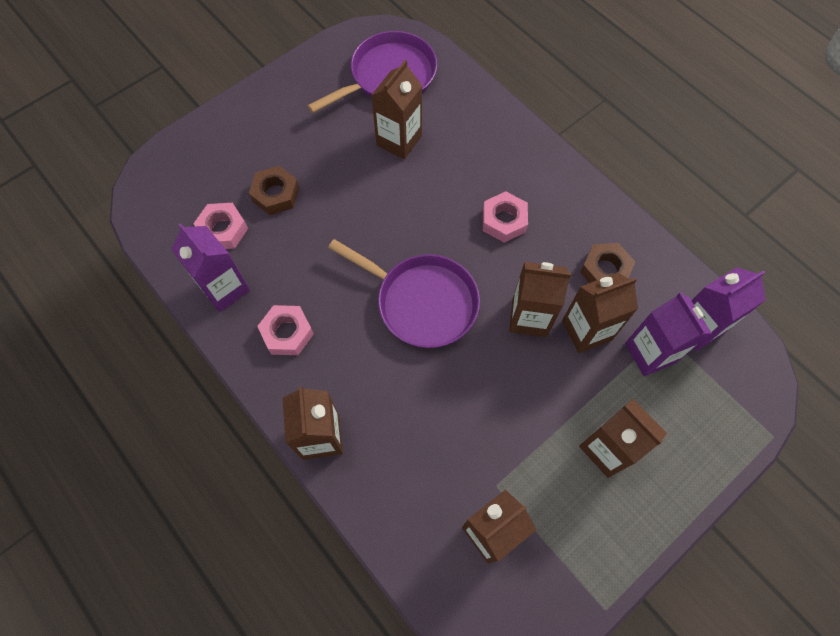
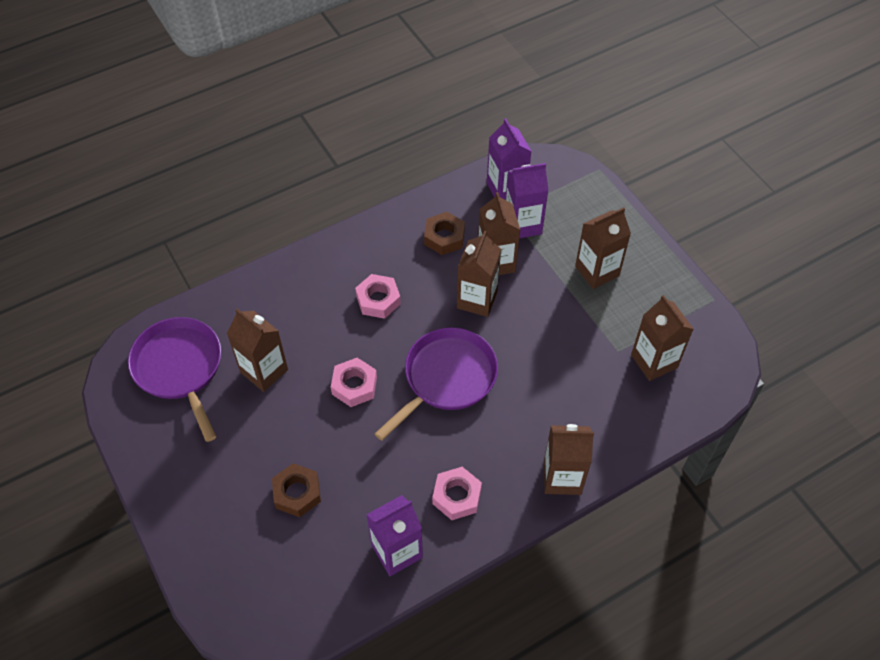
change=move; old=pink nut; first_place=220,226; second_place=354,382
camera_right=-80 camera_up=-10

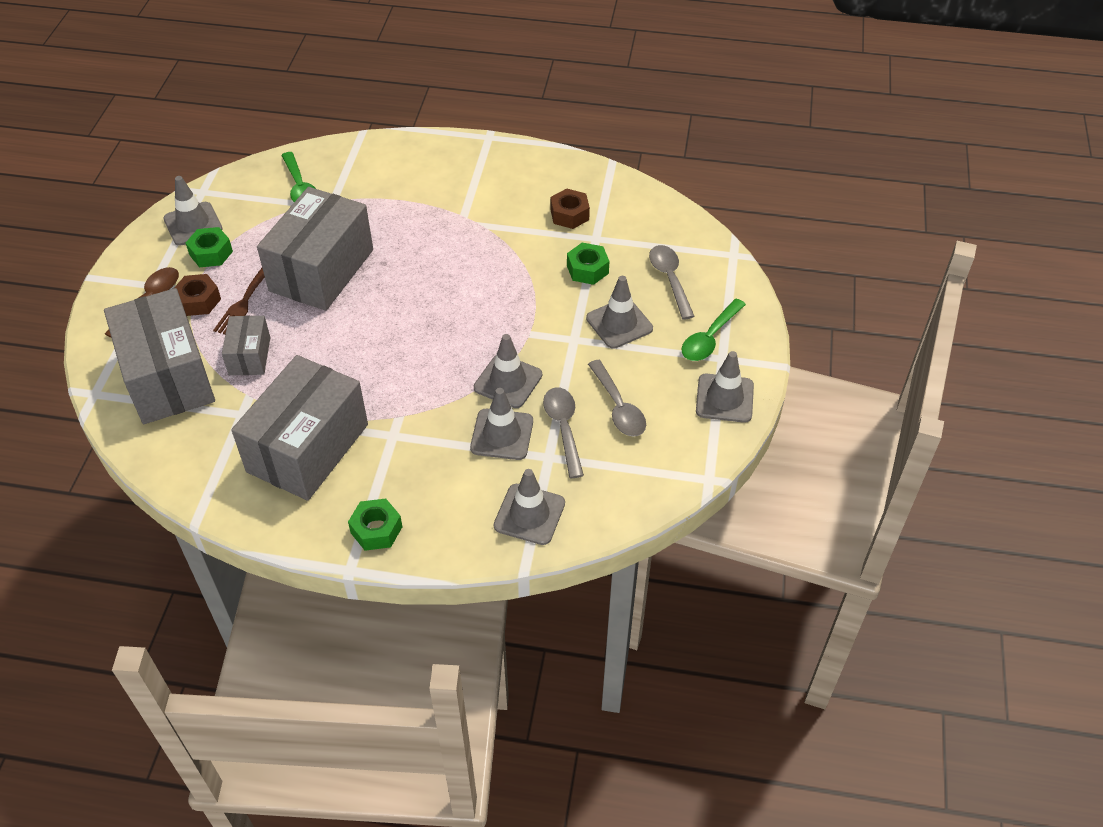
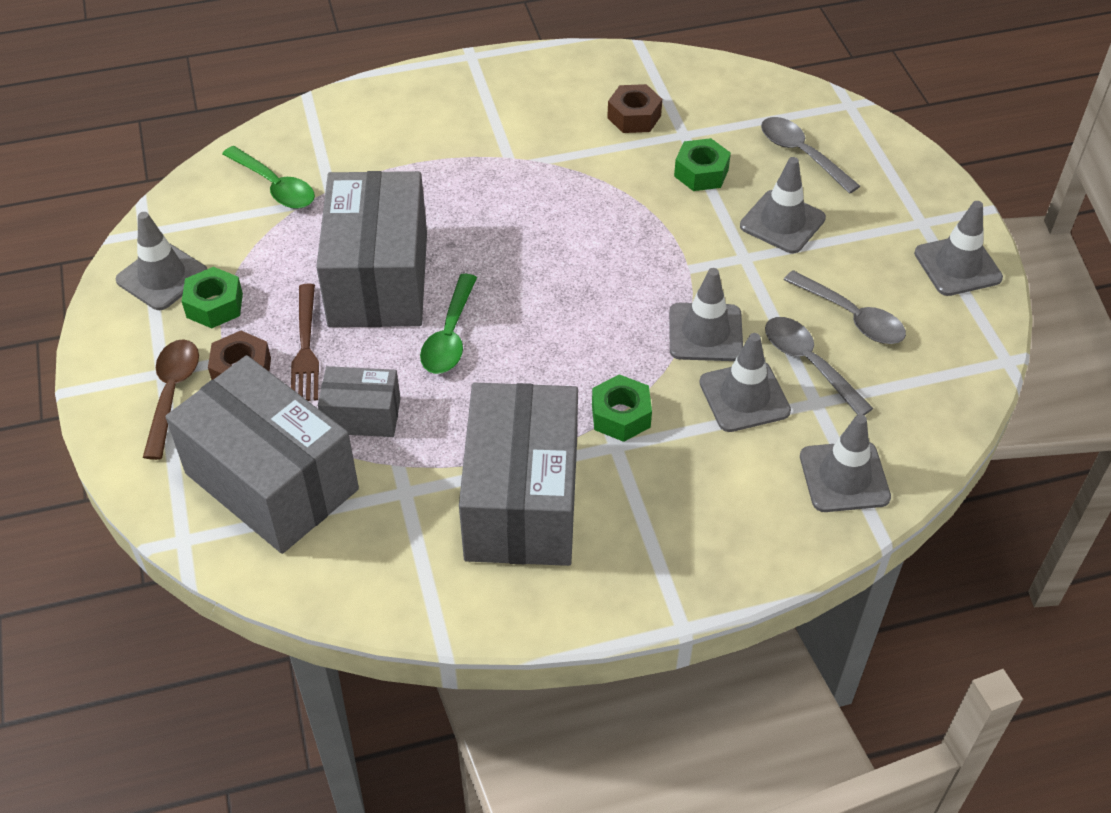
change=move; old=green nut; first_place=375,525; second_place=622,408
change=move; old=green spoon; first_place=714,330; second_place=448,324
change=rotate; old=grey box; first_place=246,345; second_place=359,401; degrees=-60
camera_right=-25 camera_up=0

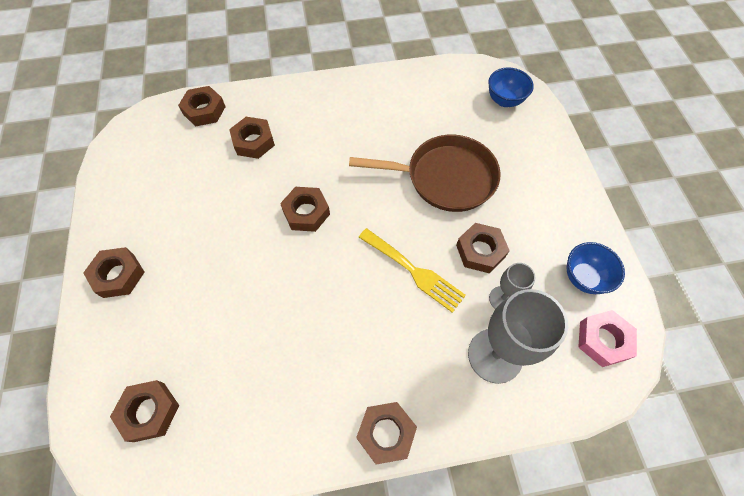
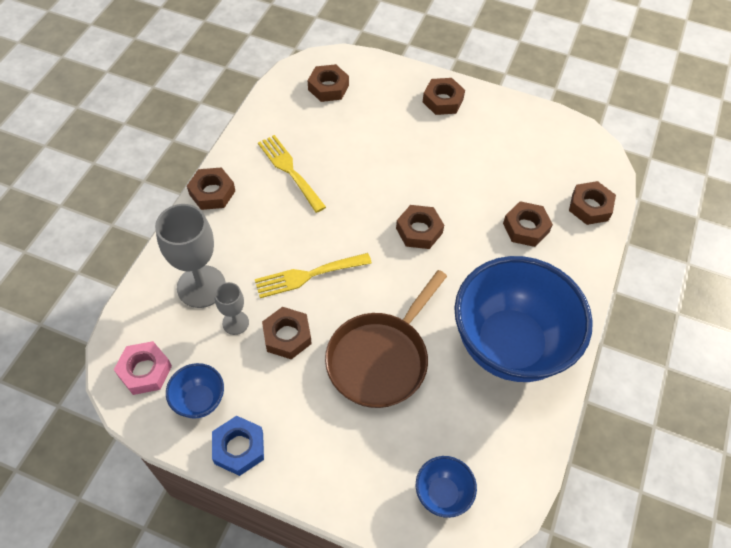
change=insert; new=blue nut; second_place=238,446
change=insert; new=yellow fork; second_place=292,174
change=insert; new=blue bowl; second_place=523,319
camera_right=120 camera_up=-5

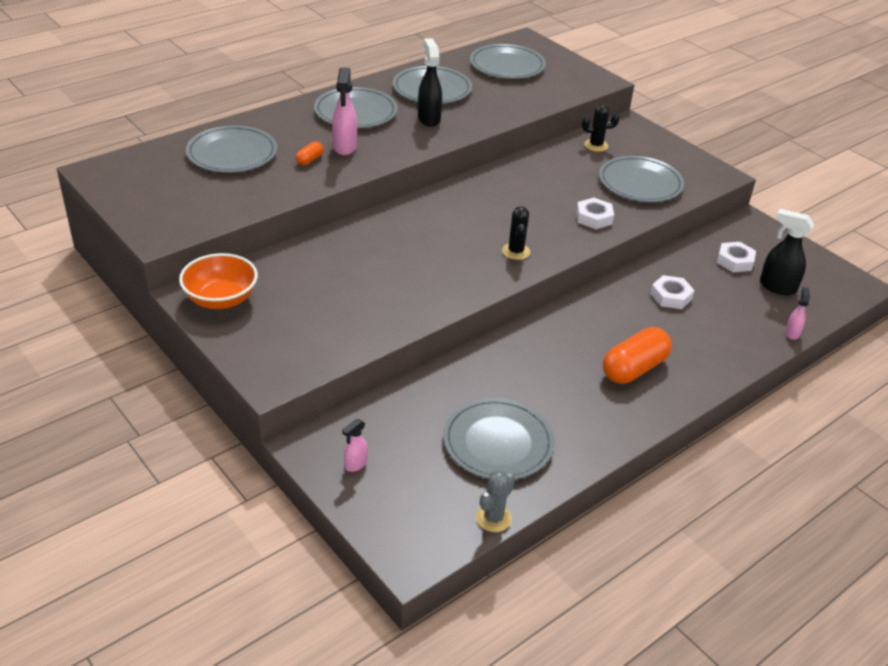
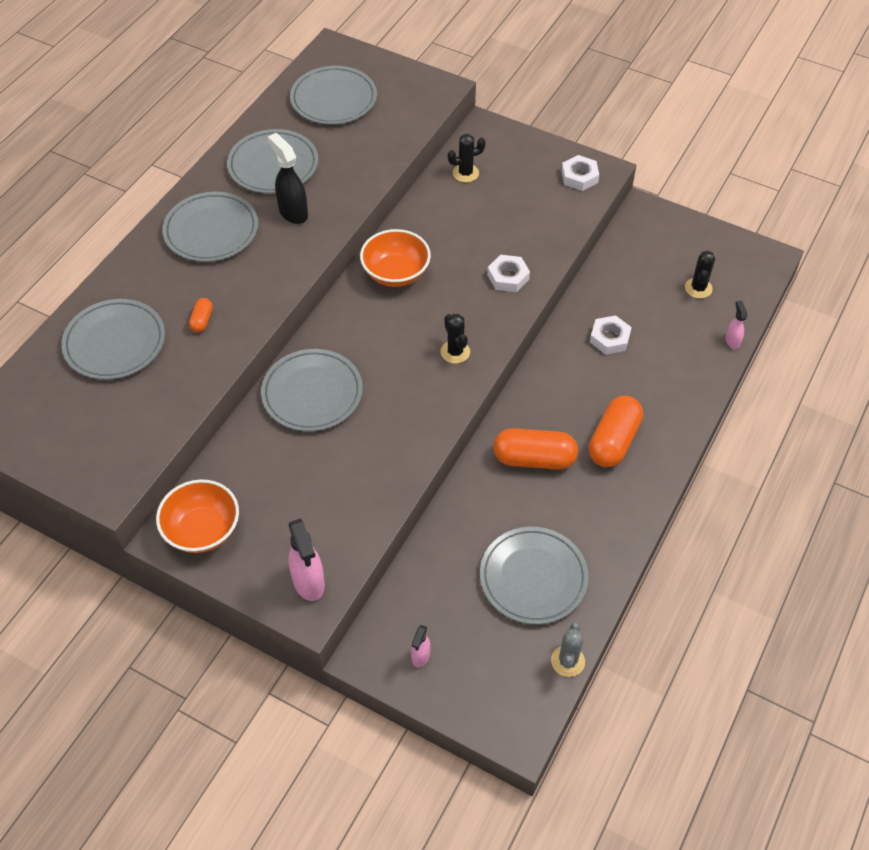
change=insert; new=orange bowl; second_place=395,258
change=insert; new=orange capsule; second_place=535,449
change=move; old=pink spray bottle; first_place=344,111; second_place=306,559
change=move; old=grey plate; first_place=641,179; second_place=312,390
change=move; old=white nut; first_place=736,257; second_place=580,173
change=replace; old=black spray bottle; new=black cactus; first_place=787,252; second_place=700,275
camera_right=-20 camera_up=15

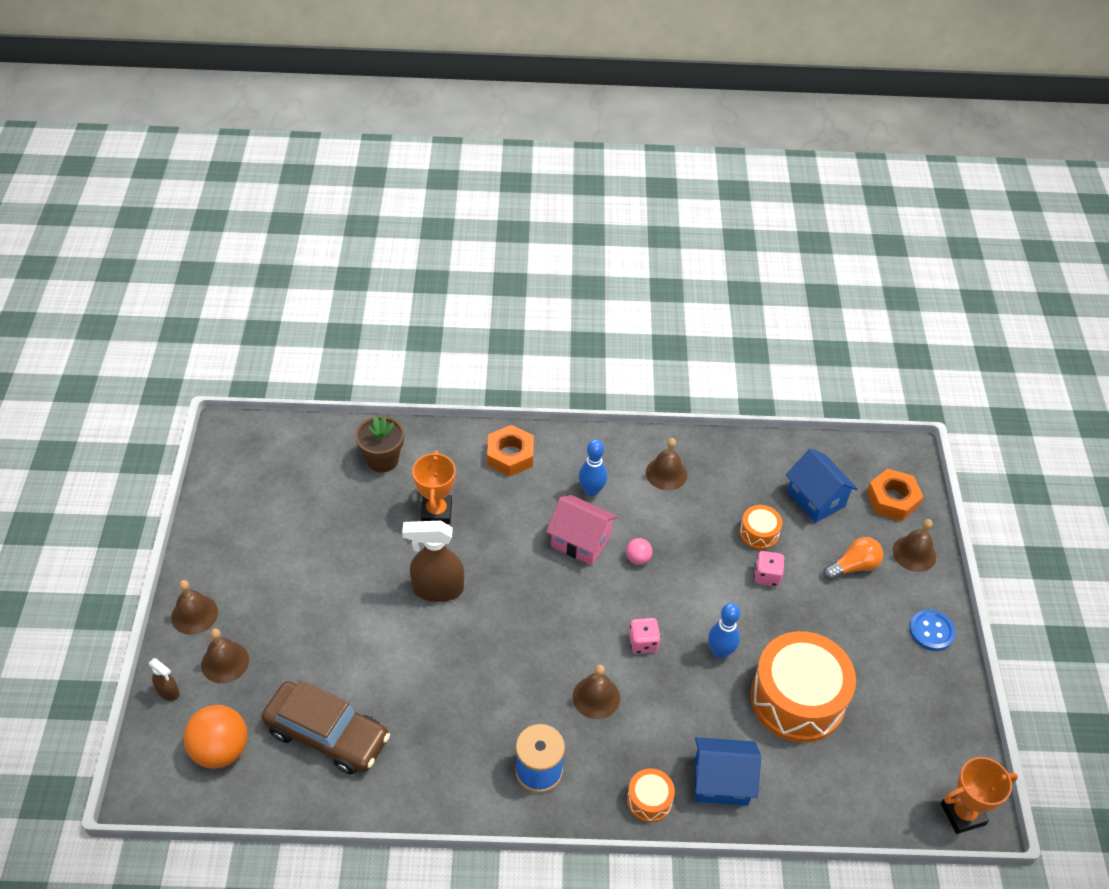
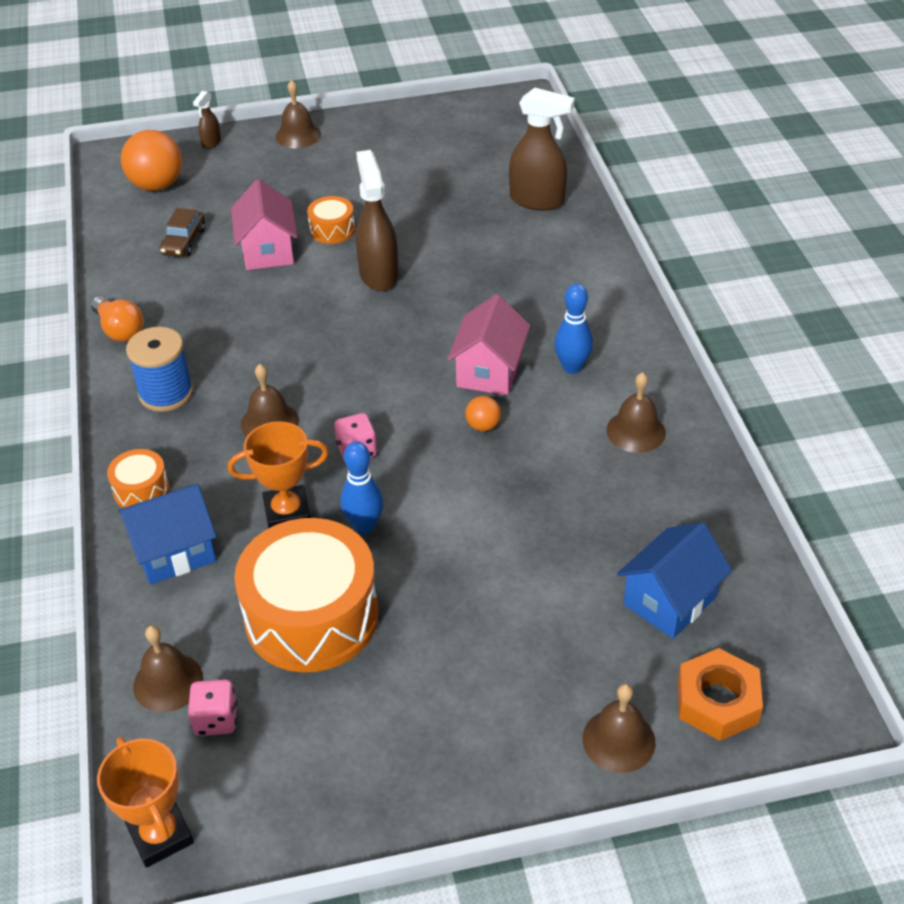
change=delete; old=orange nut; first_place=510,450
change=delete; old=blue button; first_place=932,630
change=insert; new=pink house; second_place=264,224
change=move; old=brown bell; first_place=225,655; second_place=168,668
change=move; old=orange trophy; first_place=434,487; second_place=278,474
change=move; old=orange drum; first_place=761,527; second_place=331,220
change=move; old=pink dice; first_place=769,569; second_place=212,707
change=move; old=orange light bulb; first_place=853,559; second_place=117,319
change=replace; old=brown flower pot; new=brown spray bottle; first_place=379,444; second_place=542,149
change=recolor; old=pink ball; new=orange ball; first_place=639,551; second_place=483,413
change=rotate; old=blue house; first_place=728,771; second_place=167,534; degrees=75
change=resize; old=brown car; first_place=325,727; second_place=182,232; factor=0.51
camera_right=80 camera_up=-5

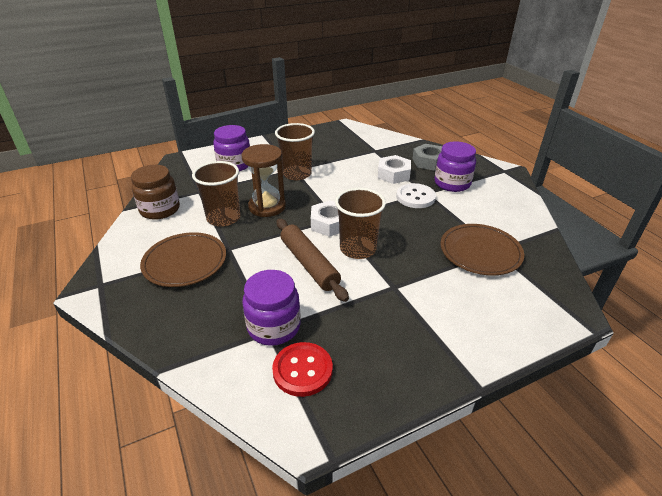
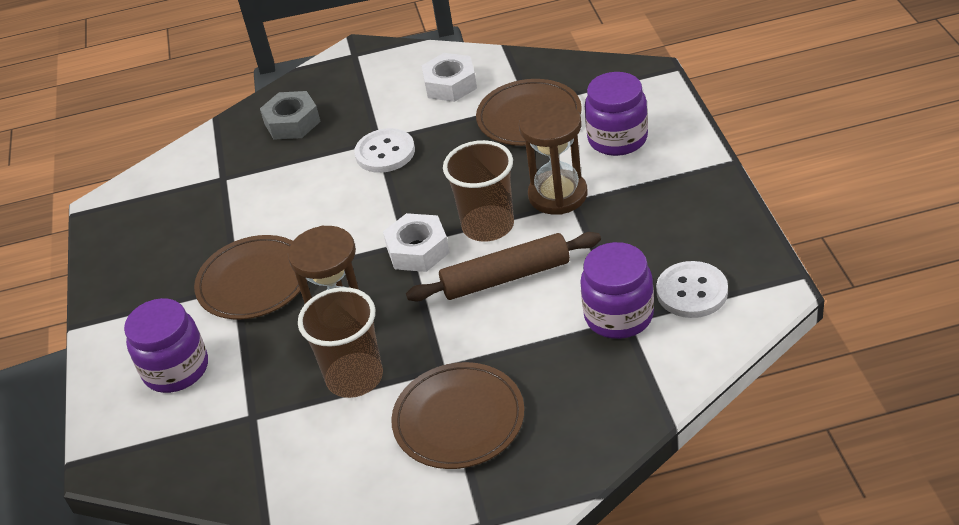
change=delete; old=brown jar; first_place=155,192
change=insert; new=brown hourglass; second_place=553,158
change=move; old=white nut; first_place=394,169; second_place=449,77
change=move; old=purple jar; first_place=455,166; second_place=616,114
change=replace; old=brown cup; new=brown plate; first_place=295,151; second_place=250,277
change=recolor; old=red button; new=white button; first_place=302,369; second_place=692,289
camera_right=-70 camera_up=5

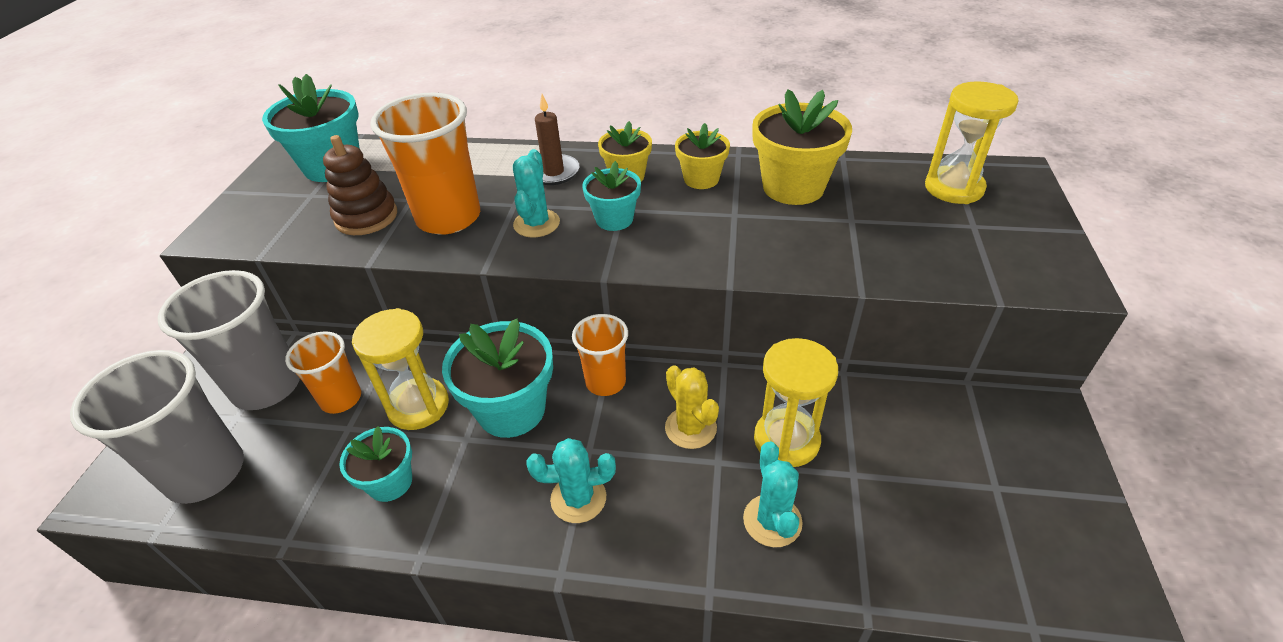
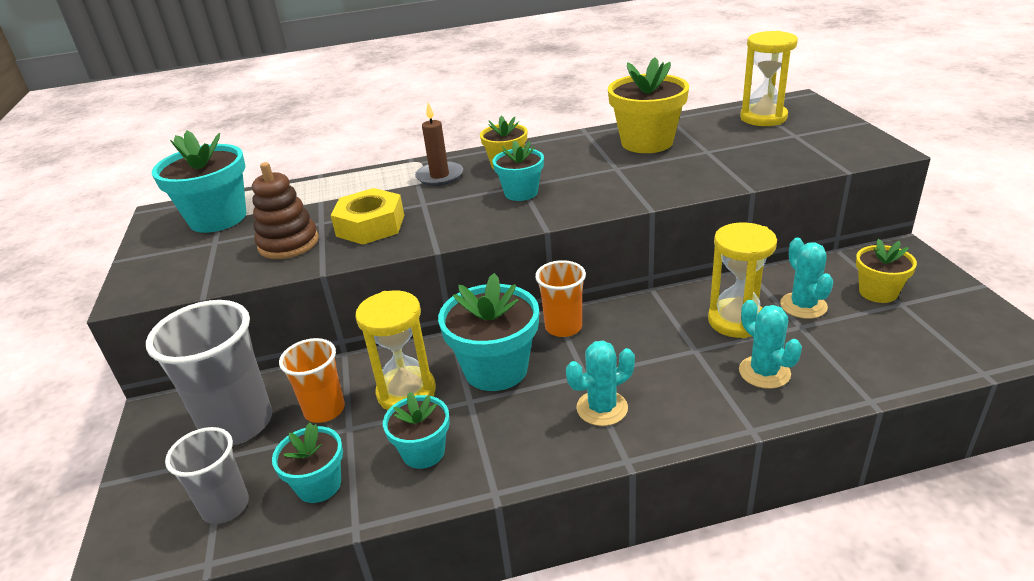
change=delete; old=yellow cactus; first_place=692,407
change=insert; new=turquoise flower pot; second_place=307,463
change=move; old=turquoise cactus; first_place=536,193; second_place=807,278
change=move; old=yellow flower pot; first_place=702,156; second_place=886,271
change=replace; old=orange cup; new=yellow nut; first_place=425,163; second_place=367,216
change=resize; old=grey cup; first_place=157,427; second_place=207,475; factor=0.59
camera_right=-20 camera_up=-10

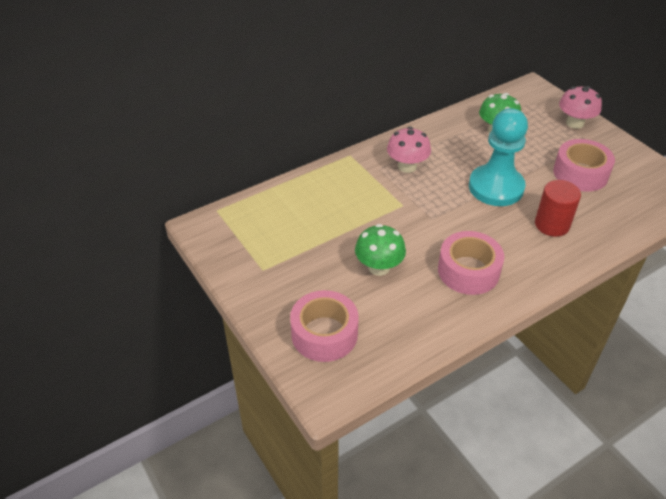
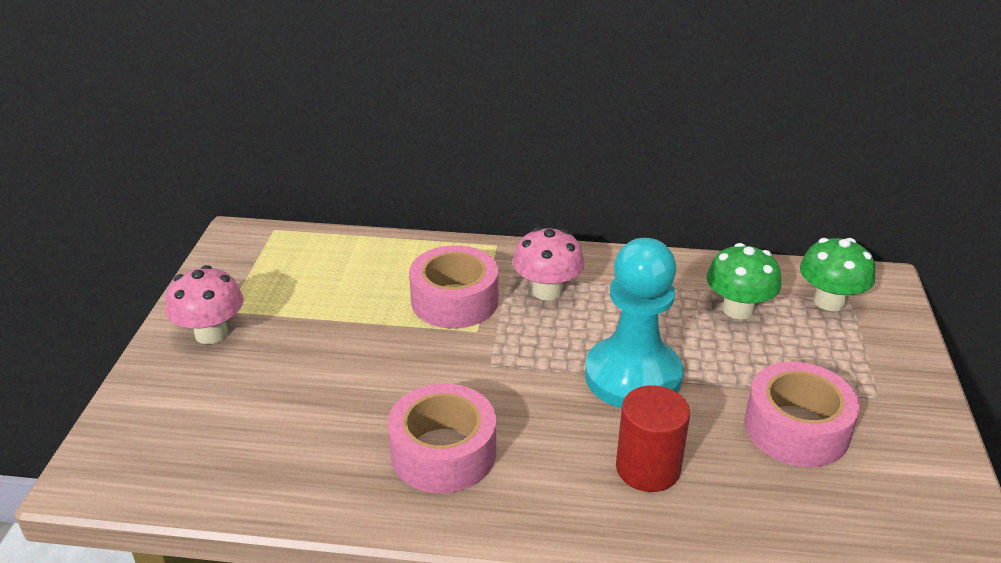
change=move; old=pink tape; first_place=324,326; second_place=453,286
change=move; old=green mushroom; first_place=380,250; second_place=838,274
change=move; old=pink mushroom; first_place=580,107; second_place=204,304
camera_right=40 camera_up=-10

